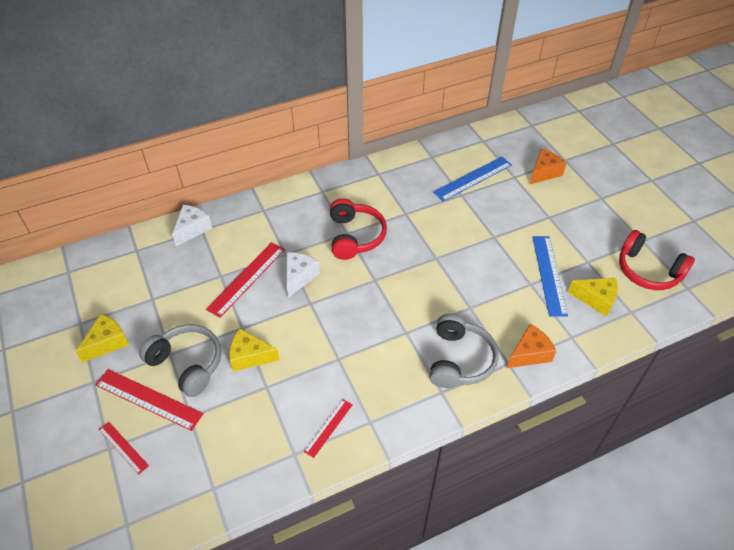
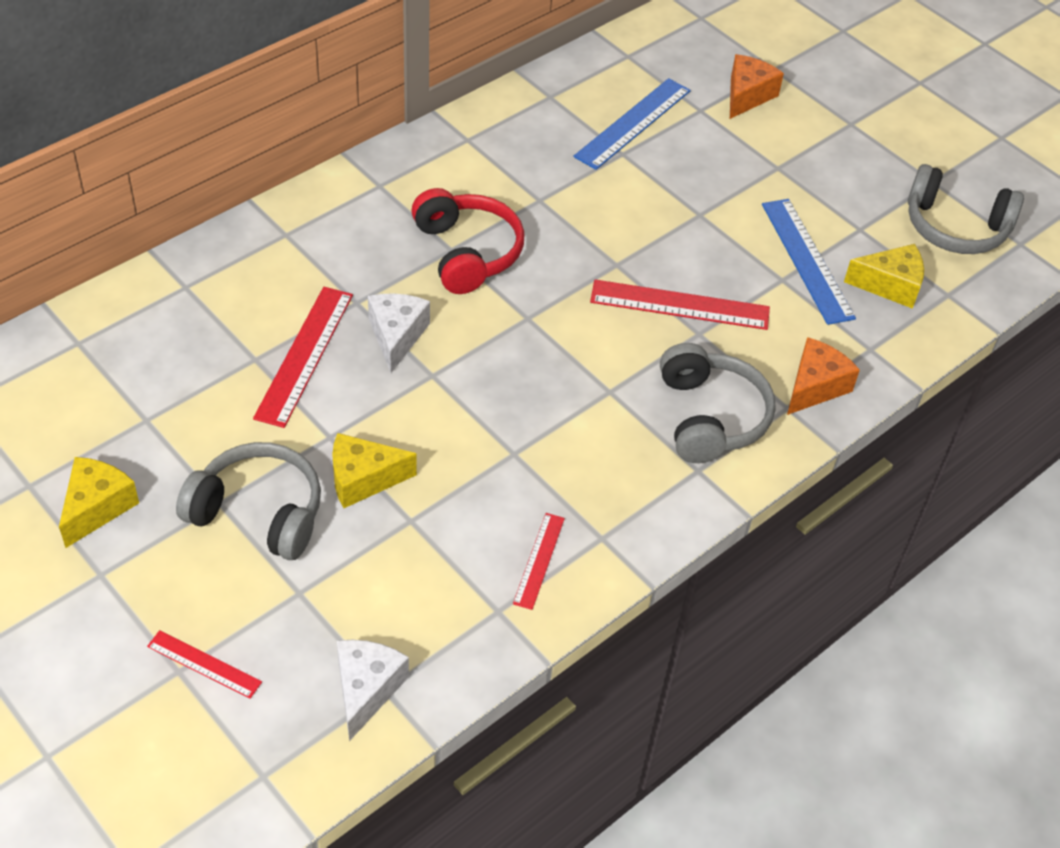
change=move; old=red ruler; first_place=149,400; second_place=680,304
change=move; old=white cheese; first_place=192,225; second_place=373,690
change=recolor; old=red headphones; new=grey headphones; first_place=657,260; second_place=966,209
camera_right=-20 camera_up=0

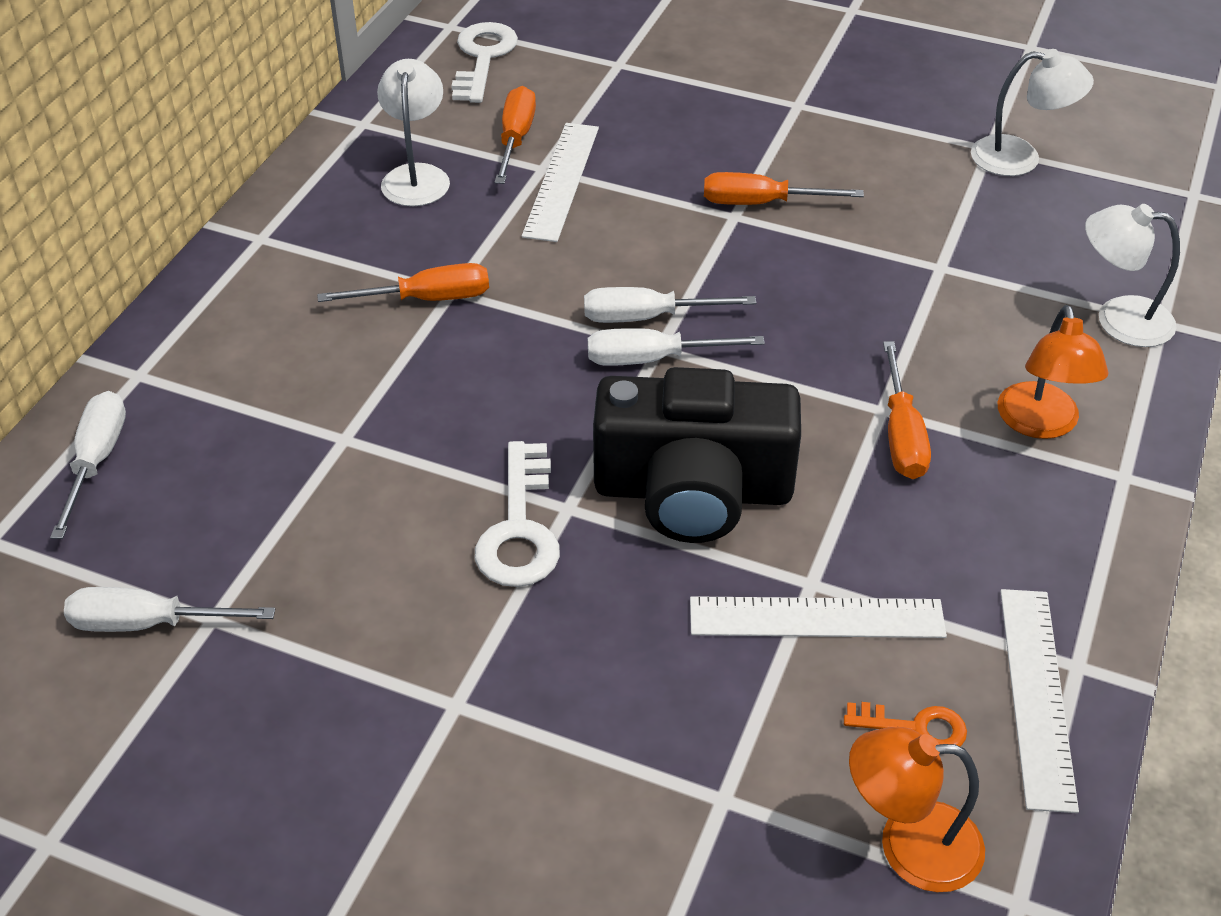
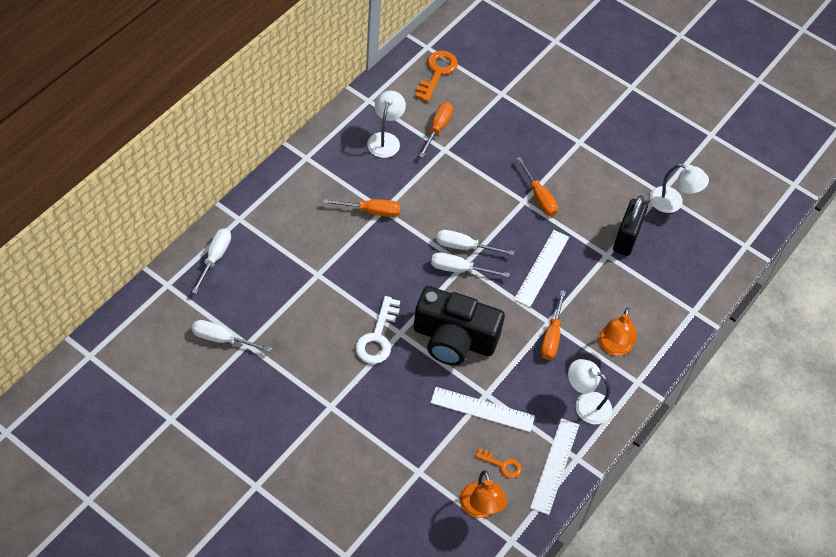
change=insert; new=black padlock; second_place=630,225
change=move; old=white ruler; first_place=560,182; second_place=541,268
change=move; old=white lamp; first_place=1132,275; second_place=590,391
change=recolor; old=white key; new=orange key; first_place=484,62; second_place=436,76
change=rotate; old=orange screwdriver; first_place=784,188; second_place=537,186; degrees=-135
change=rotate; old=orange lamp; first_place=917,809; second_place=483,494; degrees=-120
camera_right=10 camera_up=10

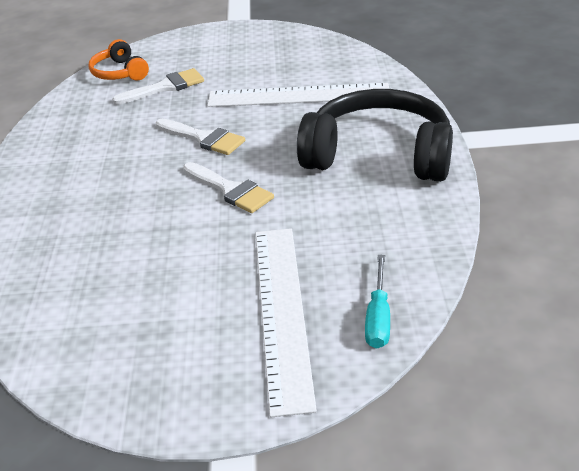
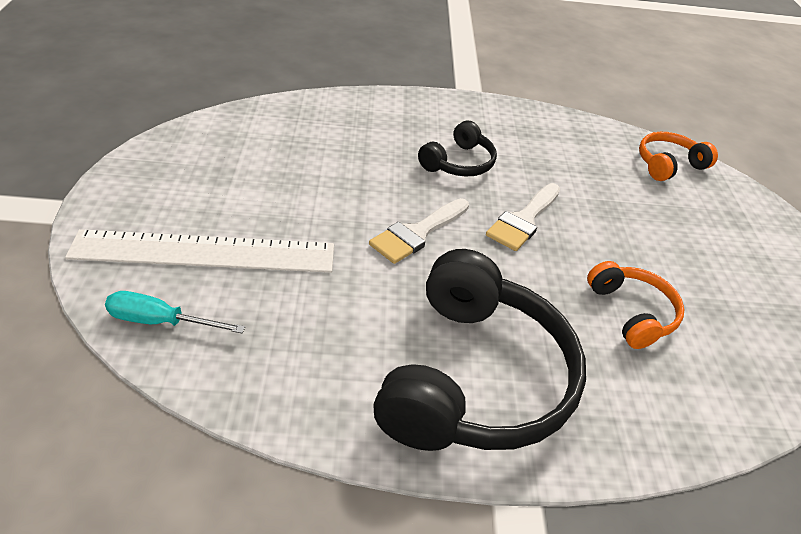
change=delete; old=white brush; first_place=158,86
change=insert; new=black headphones; second_place=457,148
change=replace; old=white ruler; new=orange headphones; first_place=298,95; second_place=635,305
camera_right=85 camera_up=5

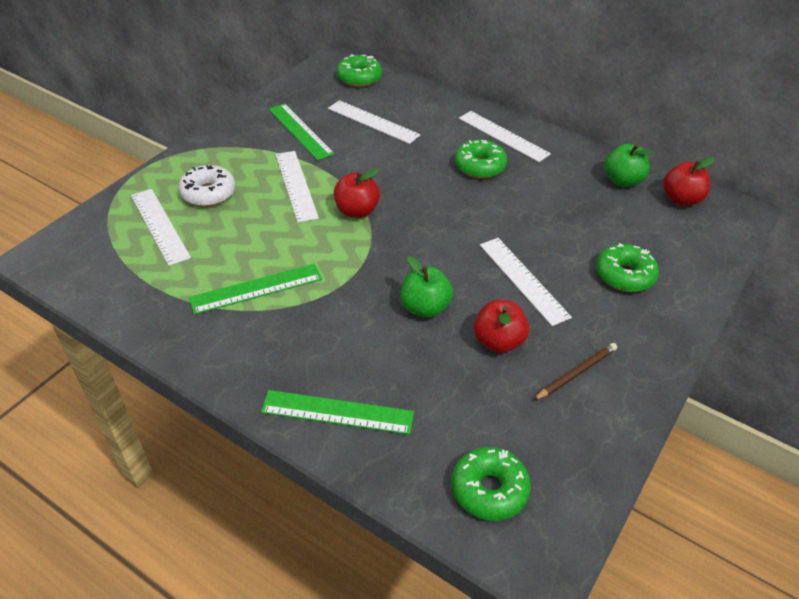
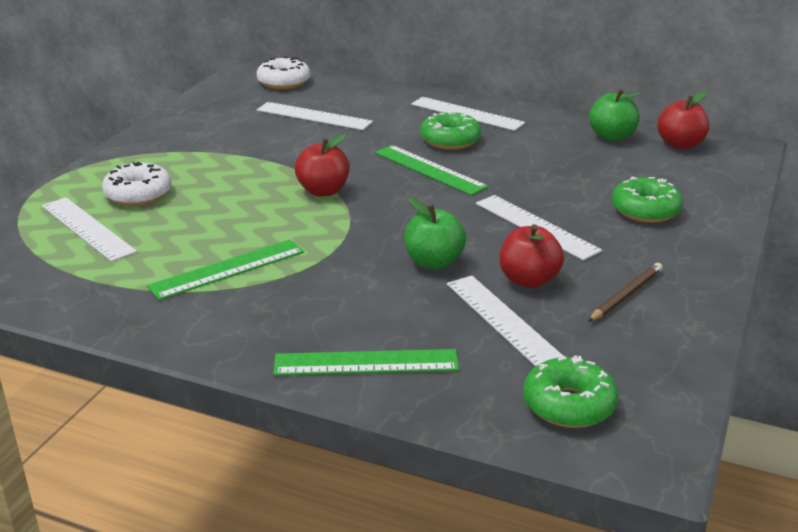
change=move; old=green ruler; first_place=302,132; second_place=431,170
change=move; old=white ruler; first_place=297,187; second_place=505,321
change=recolor; old=green donut; new=white donut; first_place=359,70; second_place=283,73
camera_right=-10 camera_up=-15

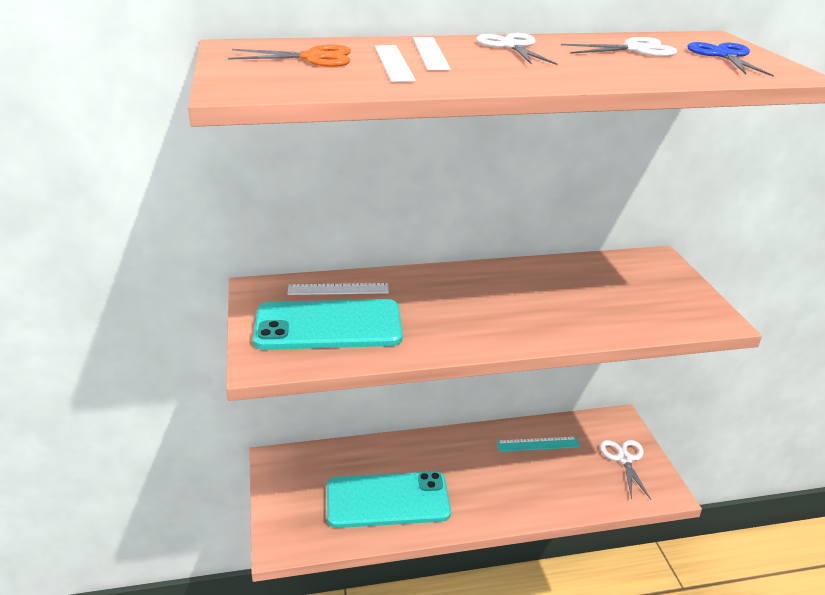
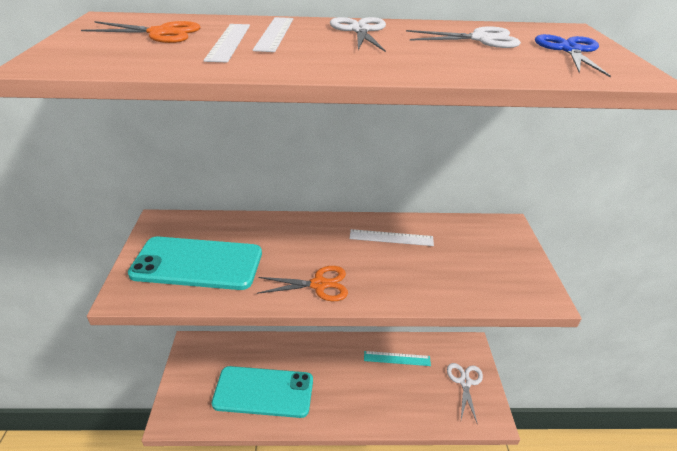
change=insert; new=orange scissors; second_place=302,283
change=move; old=white ruler; first_place=338,289; second_place=391,237
camera_right=10 camera_up=5

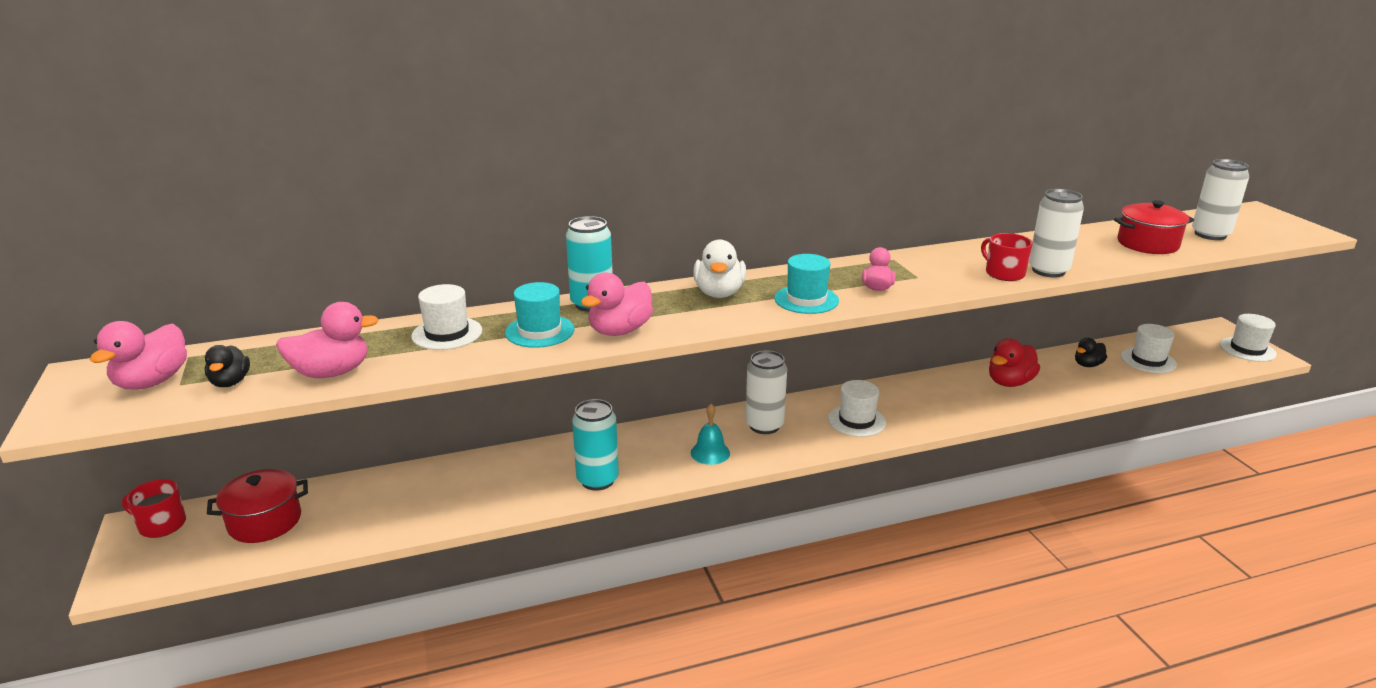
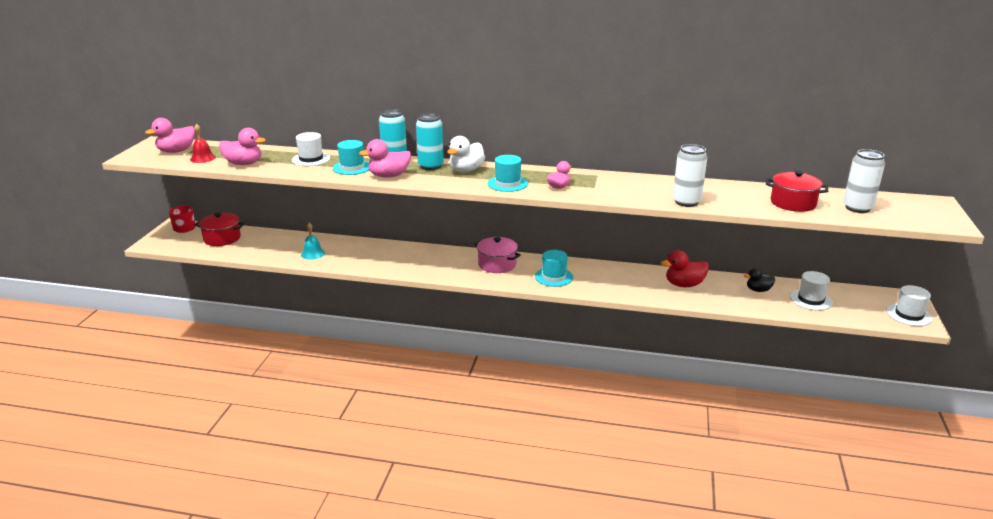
change=delete; old=red mug; first_place=1007,257
change=move; old=turquoise can; first_place=595,445; second_place=430,141
change=move; old=turquoise bell; first_place=710,434; second_place=313,241
change=replace; old=black duck; new=red bell; first_place=227,366; second_place=203,143
change=replace; old=white can; new=pink pot; first_place=766,392; second_place=497,255
change=recolor; old=white hat; new=turquoise hat; first_place=857,408; second_place=554,268
camera_right=30 camera_up=0

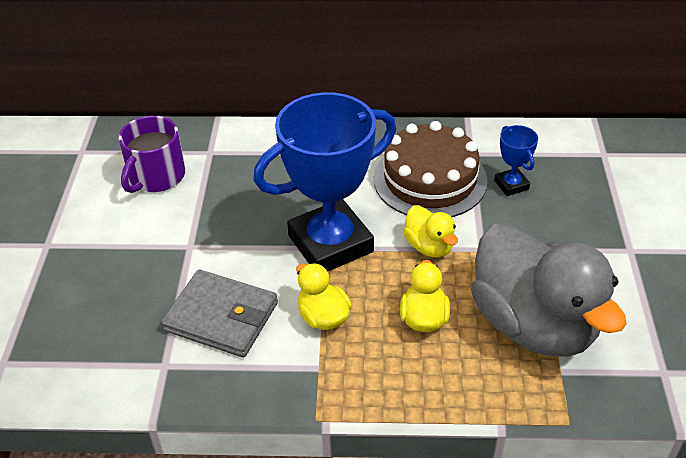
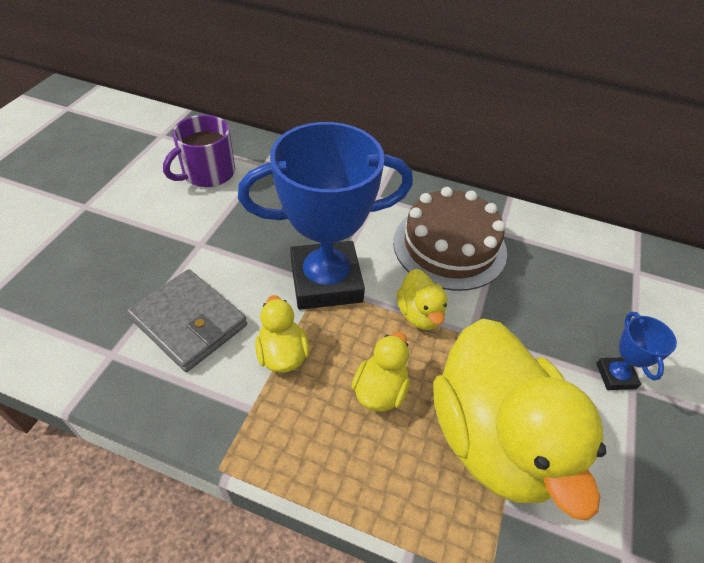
change=move; old=blue trophy; first_place=516,160; second_place=636,351
change=recolor; old=grey duck; new=yellow duck; first_place=548,290; second_place=519,420
camera_right=15 camera_up=5

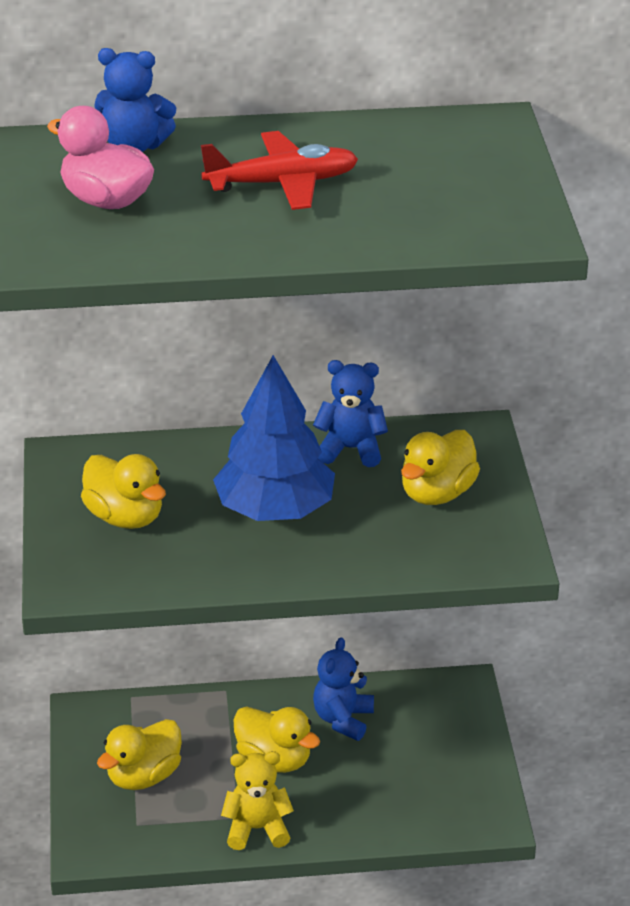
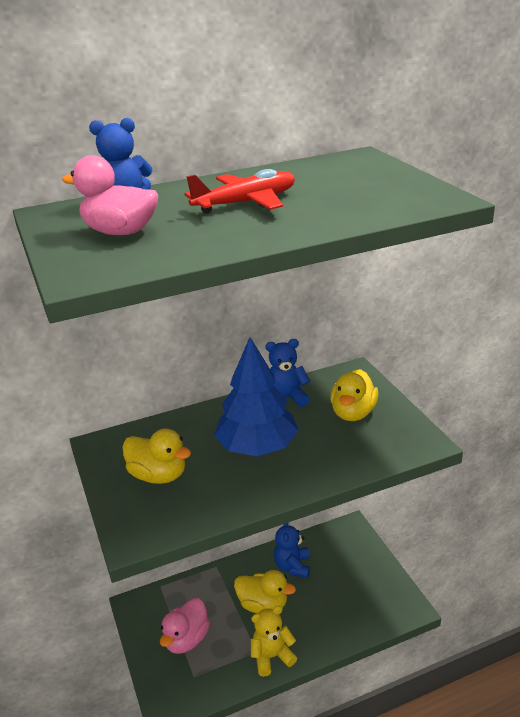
change=recolor; old=yellow duck; new=pink duck; first_place=139,754; second_place=185,626
camera_right=-15 camera_up=-5

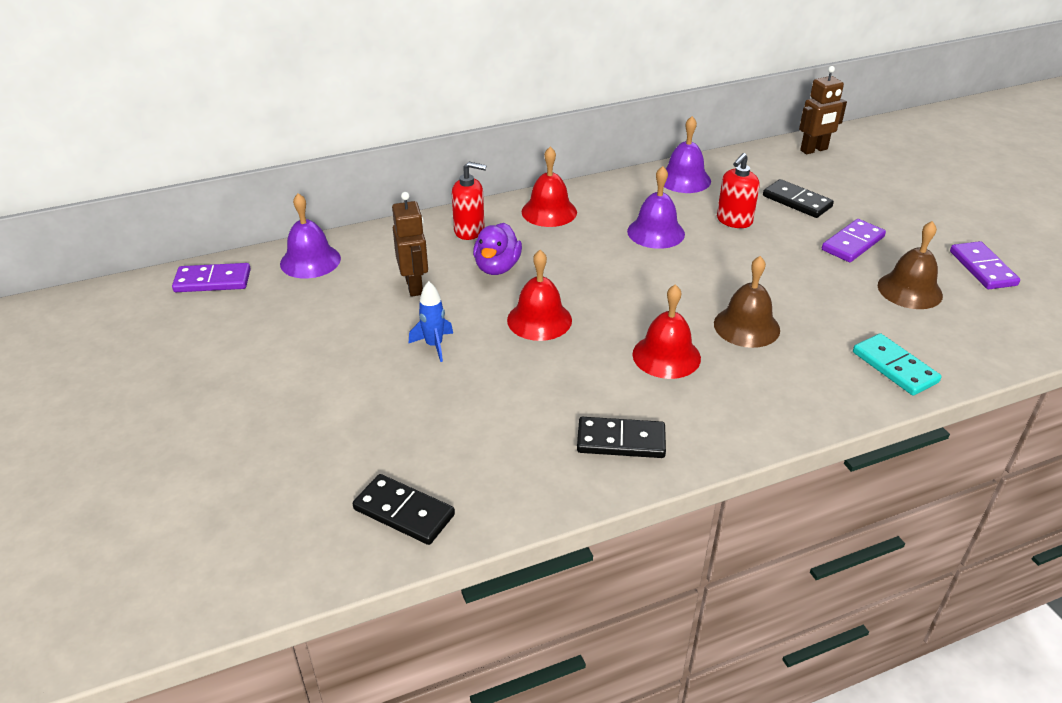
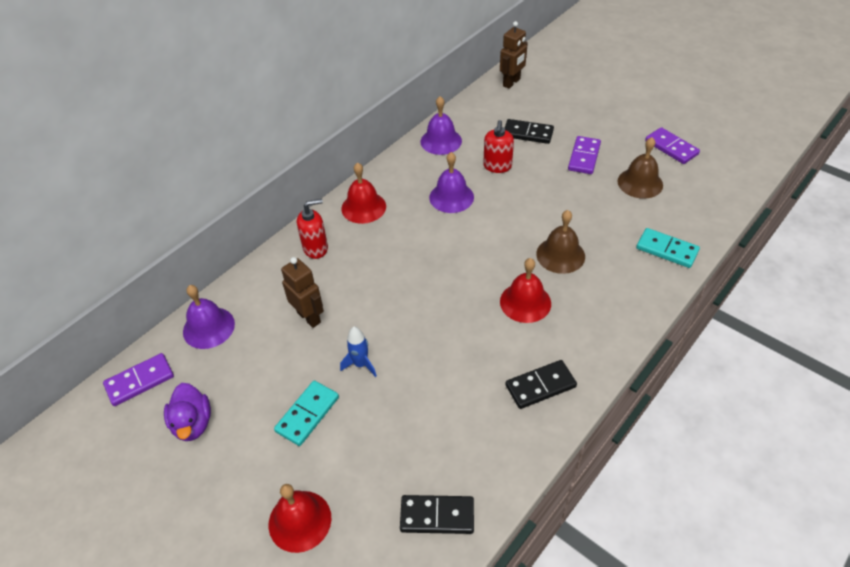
change=insert; new=turquoise domino; second_place=306,413
change=move; old=purple duck; first_place=497,249; second_place=187,412
change=move; old=red bell; first_place=539,295; second_place=300,518
camera_right=-25 camera_up=10

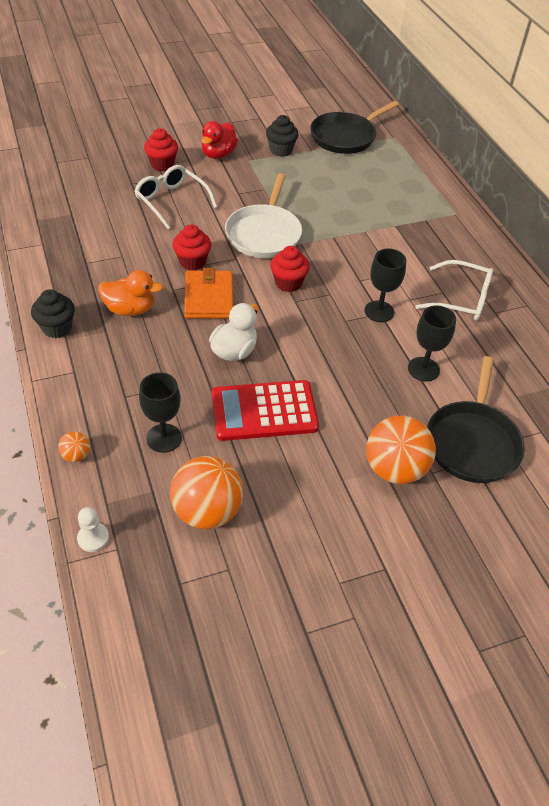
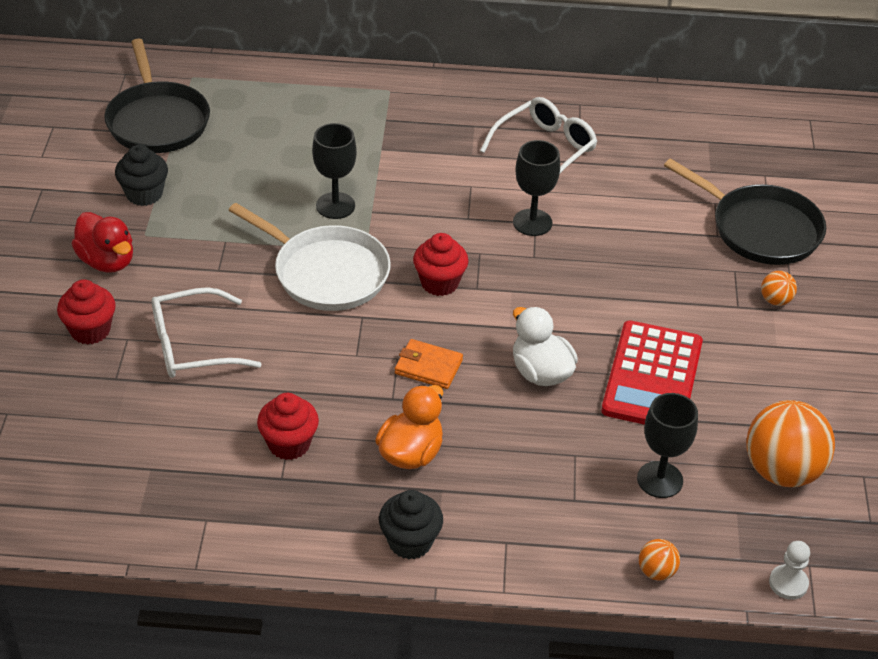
change=move; old=red cupcake; first_place=191,247; second_place=288,426
change=move; old=black goblet; first_place=432,343; second_place=334,171
change=resize; old=orange wallet; first_place=208,293; second_place=429,364; factor=0.65
change=resize; old=orange ball; first_place=401,450; second_place=779,288; factor=0.45
camera_right=-65 camera_up=-5

